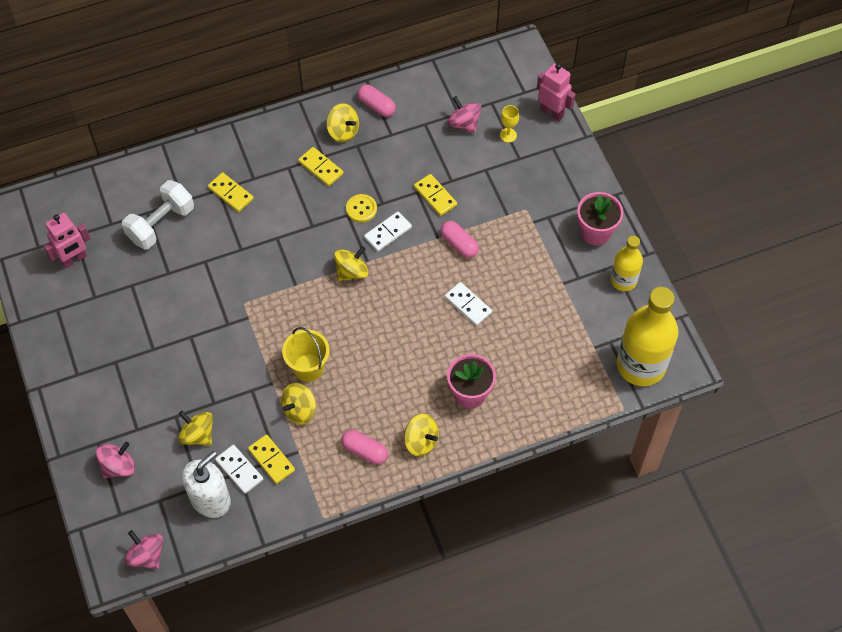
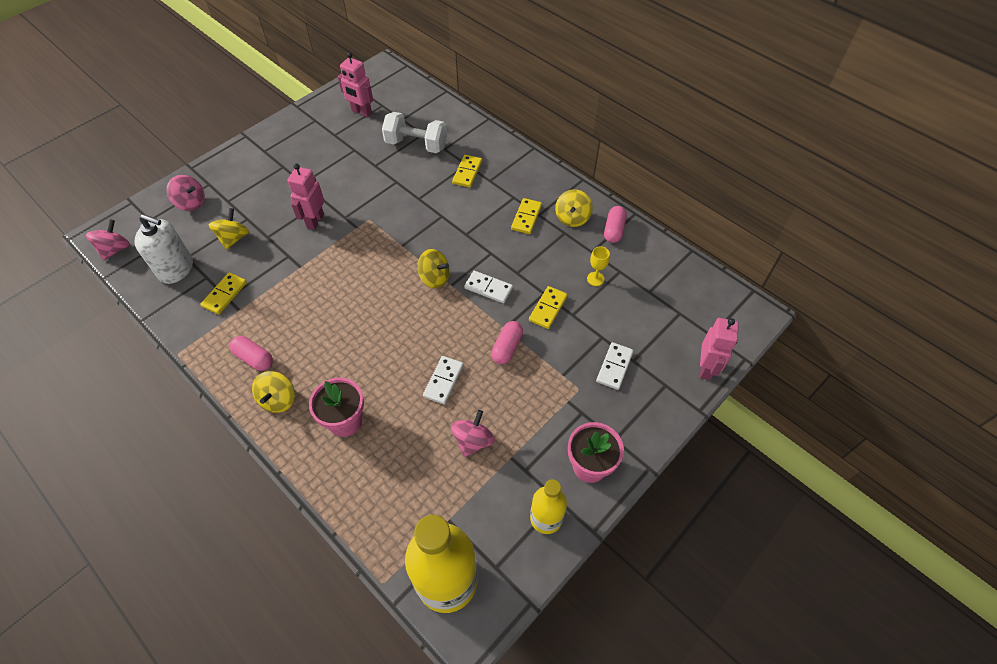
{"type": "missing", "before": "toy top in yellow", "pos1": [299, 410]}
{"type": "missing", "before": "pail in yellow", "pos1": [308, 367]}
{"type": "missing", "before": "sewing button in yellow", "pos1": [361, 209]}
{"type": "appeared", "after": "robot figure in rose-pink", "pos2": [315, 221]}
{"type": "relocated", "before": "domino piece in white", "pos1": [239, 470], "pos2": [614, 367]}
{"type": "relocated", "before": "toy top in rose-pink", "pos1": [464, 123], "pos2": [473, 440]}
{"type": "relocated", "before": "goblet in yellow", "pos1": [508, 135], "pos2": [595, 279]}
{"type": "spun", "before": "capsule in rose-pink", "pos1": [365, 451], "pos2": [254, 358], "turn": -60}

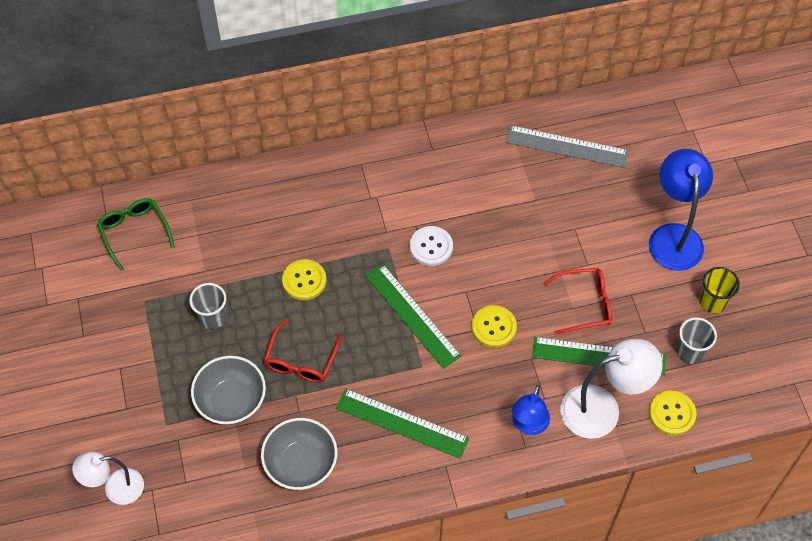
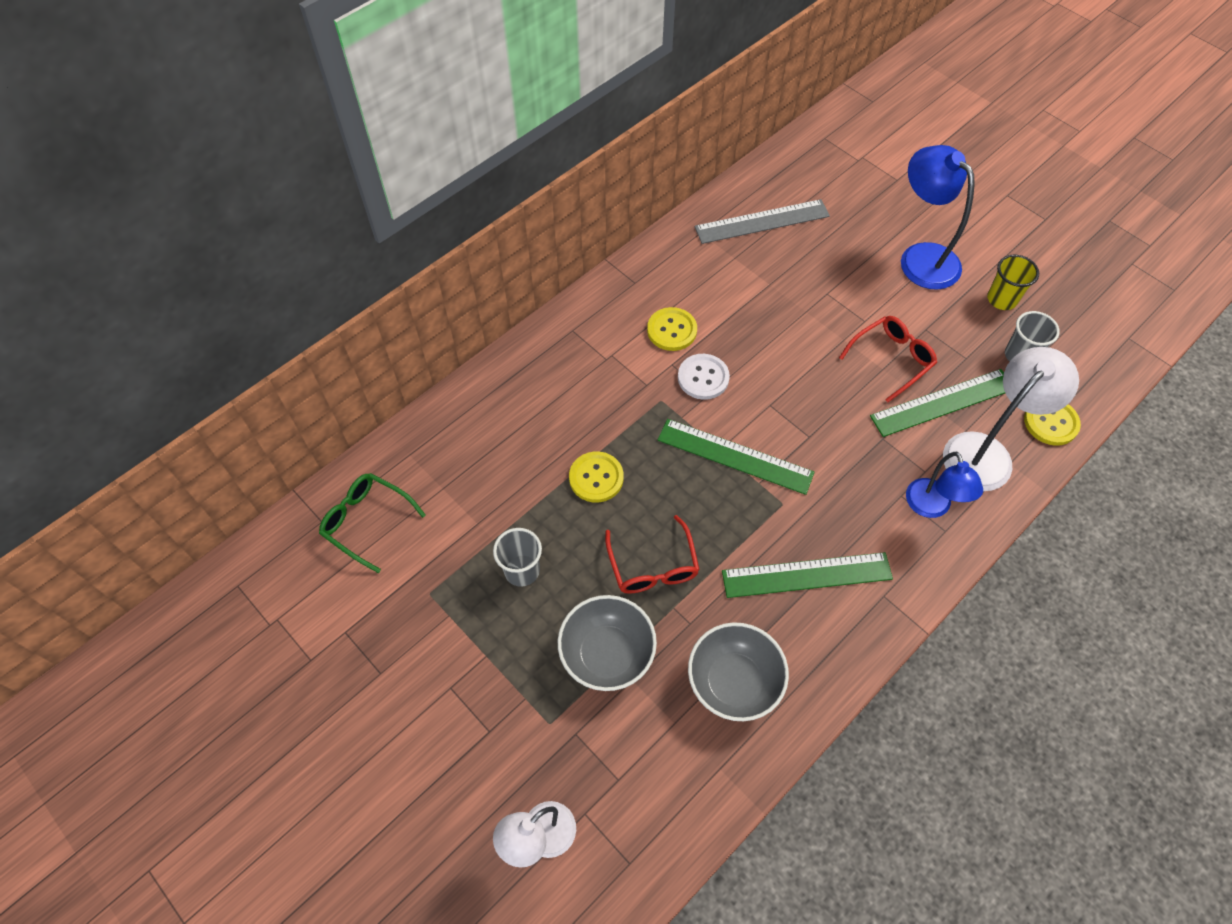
{"type": "relocated", "before": "sewing button in yellow", "pos1": [494, 327], "pos2": [672, 330]}

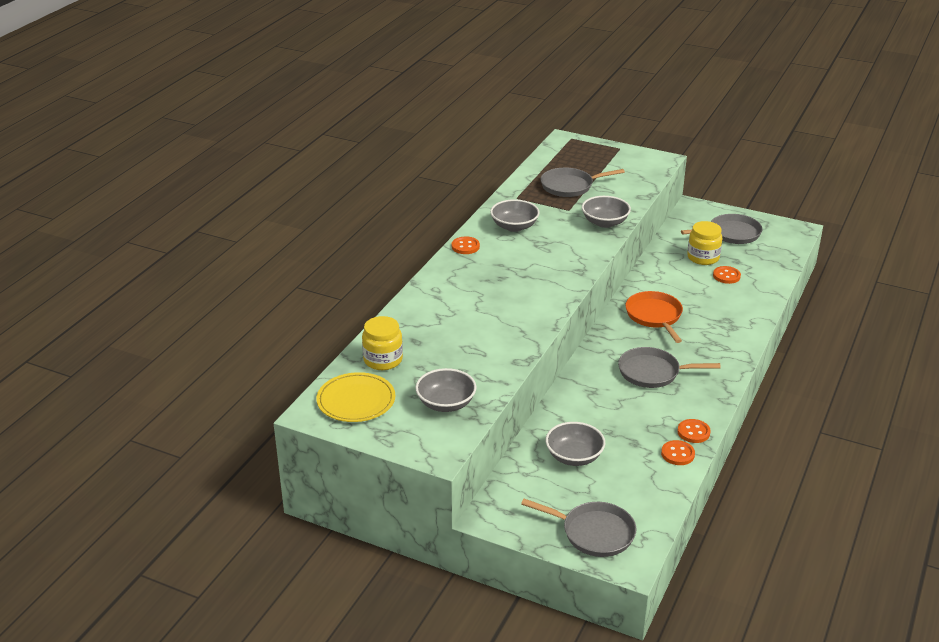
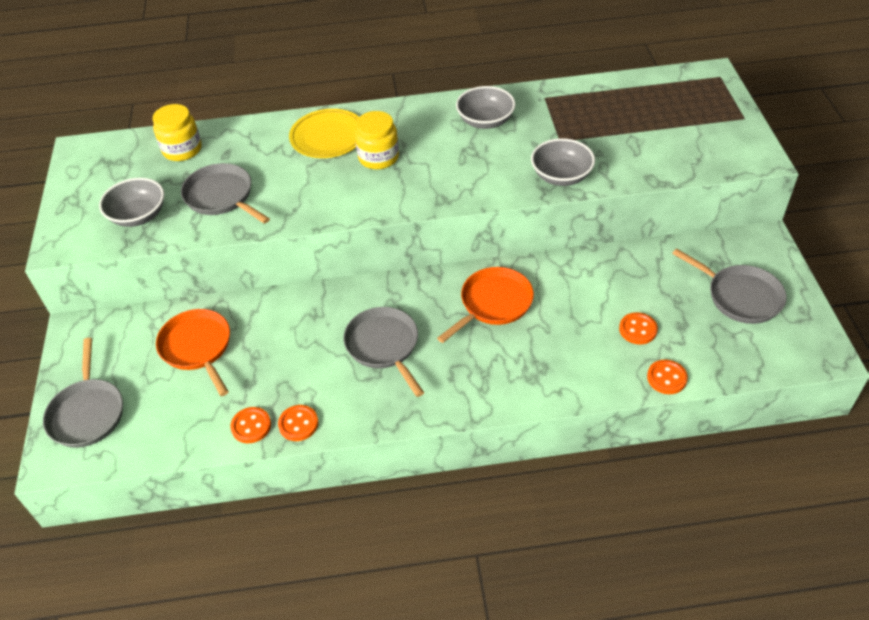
{"type": "relocated", "before": "dinner plate in yellow", "pos1": [356, 400], "pos2": [328, 136]}
{"type": "relocated", "before": "sewing button in orange-coloured", "pos1": [465, 246], "pos2": [666, 378]}
{"type": "relocated", "before": "skillet in gray", "pos1": [570, 186], "pos2": [222, 197]}
{"type": "relocated", "before": "jam jar in yellow", "pos1": [703, 257], "pos2": [378, 157]}
{"type": "exchanged", "before": "bowl in gray", "after": "skillet in orange-coloured", "pos1": [574, 456], "pos2": [198, 348]}

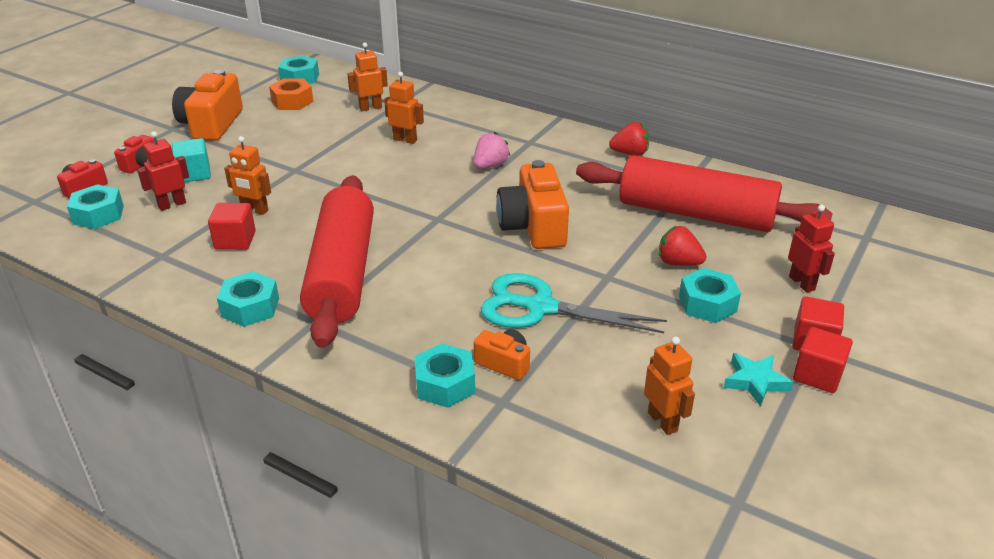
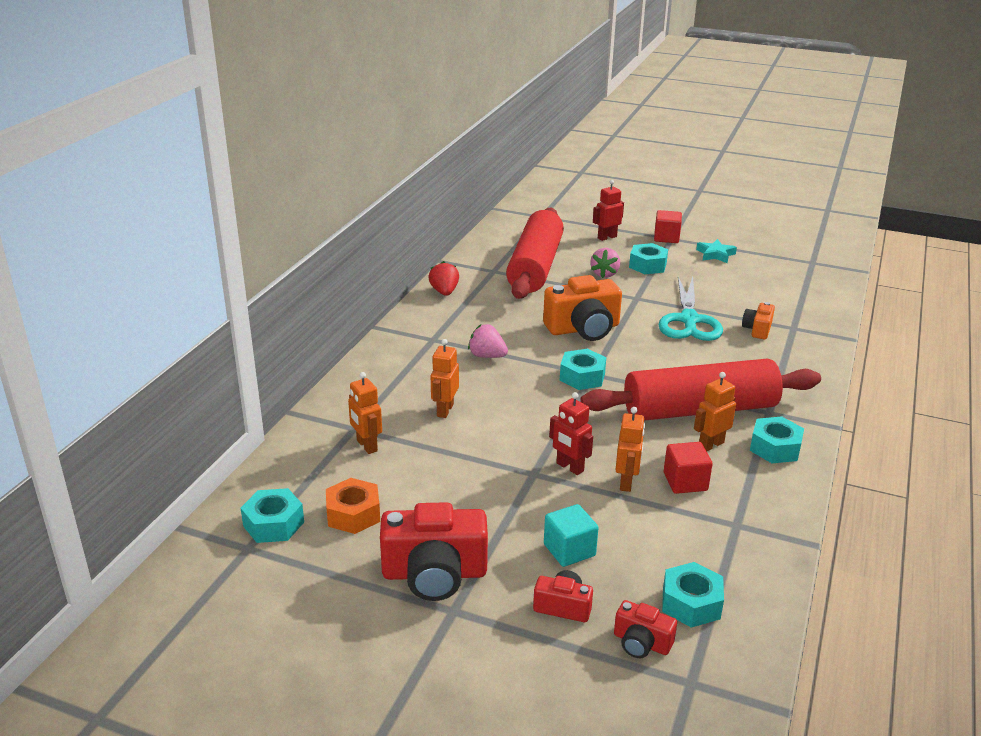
{"type": "missing", "before": "cube in scarlet", "pos1": [817, 375]}
{"type": "relocated", "before": "robot figure in scarlet", "pos1": [172, 204], "pos2": [569, 467]}
{"type": "relocated", "before": "nut in turquoise", "pos1": [445, 384], "pos2": [582, 377]}
{"type": "relocated", "before": "robot figure in orange-coloured", "pos1": [663, 421], "pos2": [710, 445]}
{"type": "colour", "before": "photo camera in orange-coloured", "after": "photo camera in scarlet", "pos1": [211, 124], "pos2": [434, 574]}
{"type": "colour", "before": "strawberry in scarlet", "after": "strawberry in rose-pink", "pos1": [678, 263], "pos2": [605, 274]}

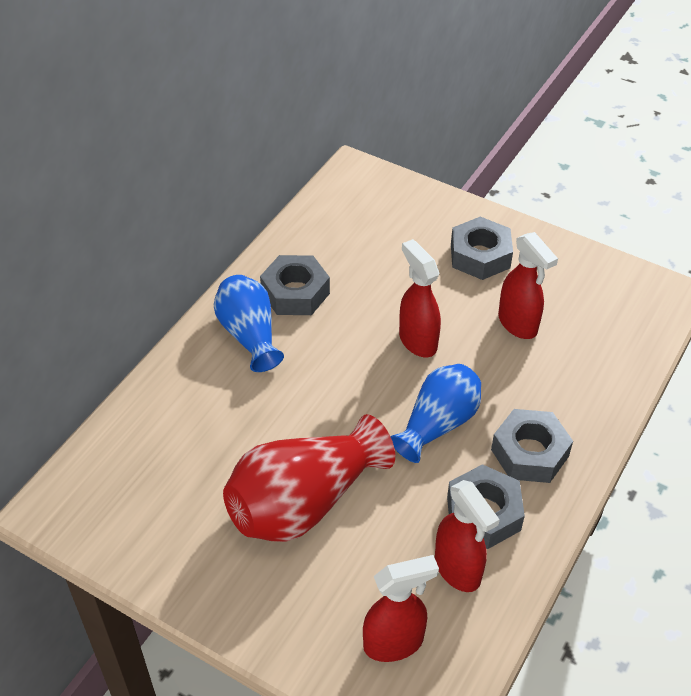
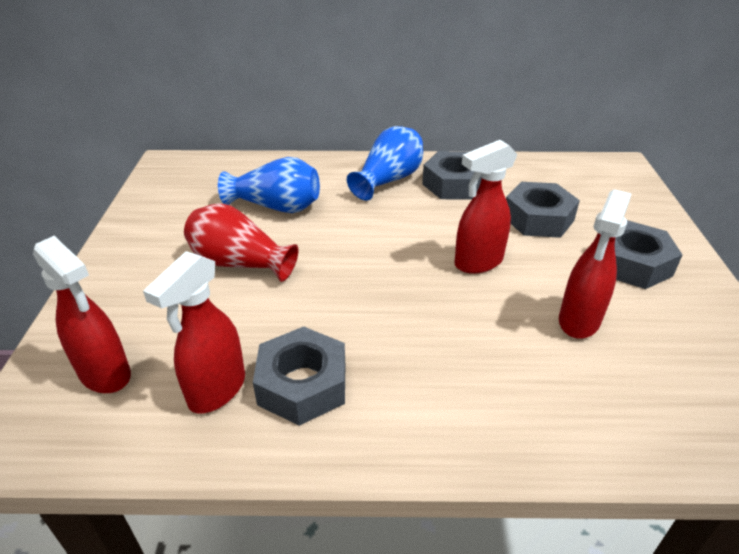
{"type": "relocated", "before": "tall vase in cobalt", "pos1": [438, 424], "pos2": [276, 207]}
{"type": "relocated", "before": "nut in gray", "pos1": [529, 453], "pos2": [538, 218]}
{"type": "spun", "before": "sprayer in scarlet", "pos1": [417, 341], "pos2": [478, 262], "turn": -150}
{"type": "size", "before": "tall vase in scarlet", "pos1": [304, 502], "pos2": [239, 263], "scale": 0.66}

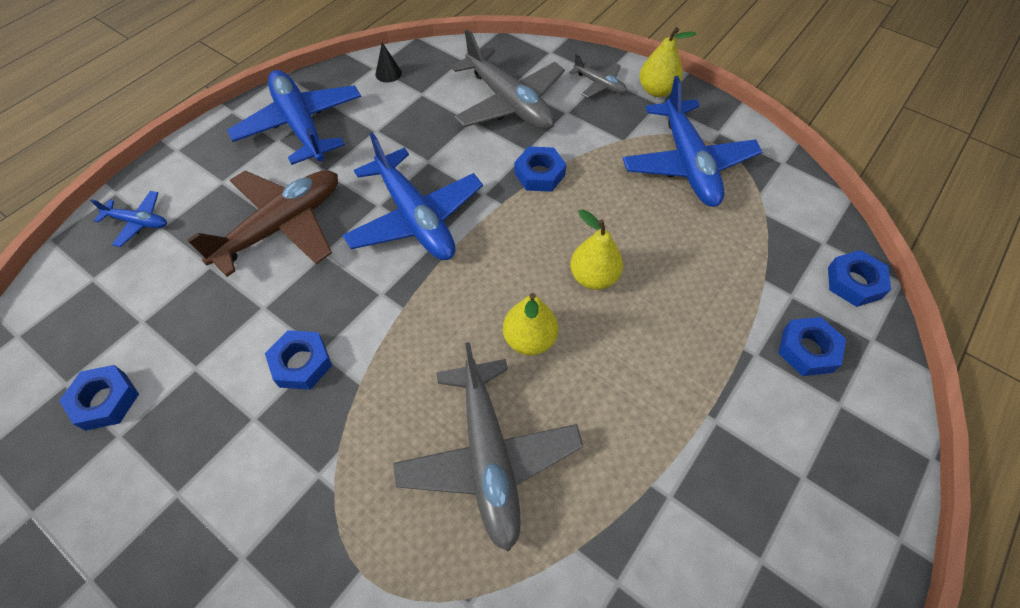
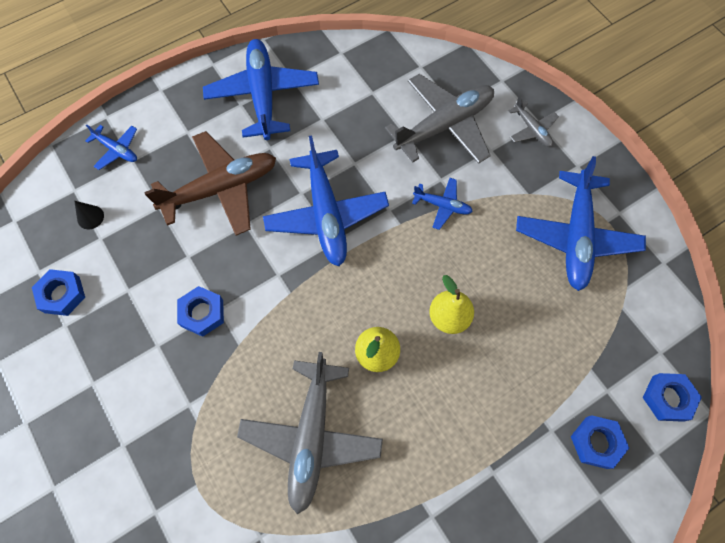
{"type": "missing", "before": "pear fruit in yellow", "pos1": [657, 90]}
{"type": "relocated", "before": "cone in ebony", "pos1": [388, 73], "pos2": [90, 217]}
{"type": "exchanged", "before": "nut in cobalt", "after": "plane in cobalt", "pos1": [539, 174], "pos2": [442, 205]}
{"type": "spun", "before": "plane in gray", "pos1": [510, 103], "pos2": [444, 125], "turn": -105}

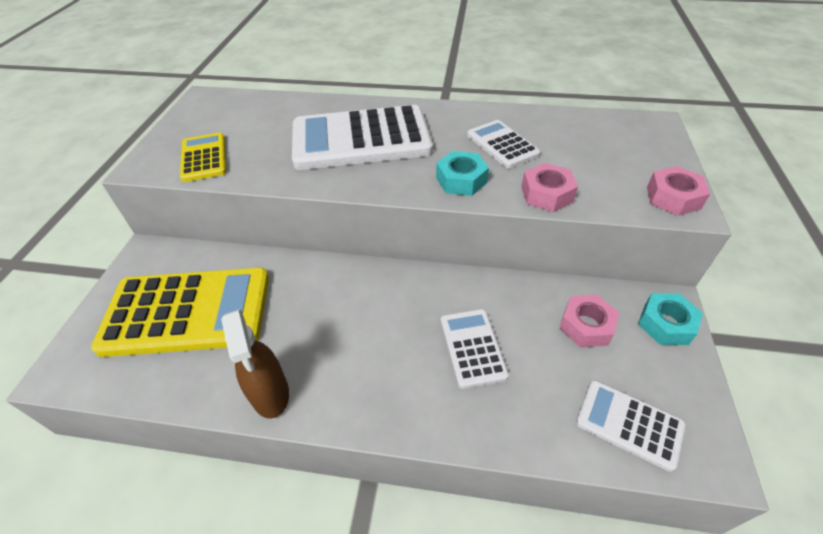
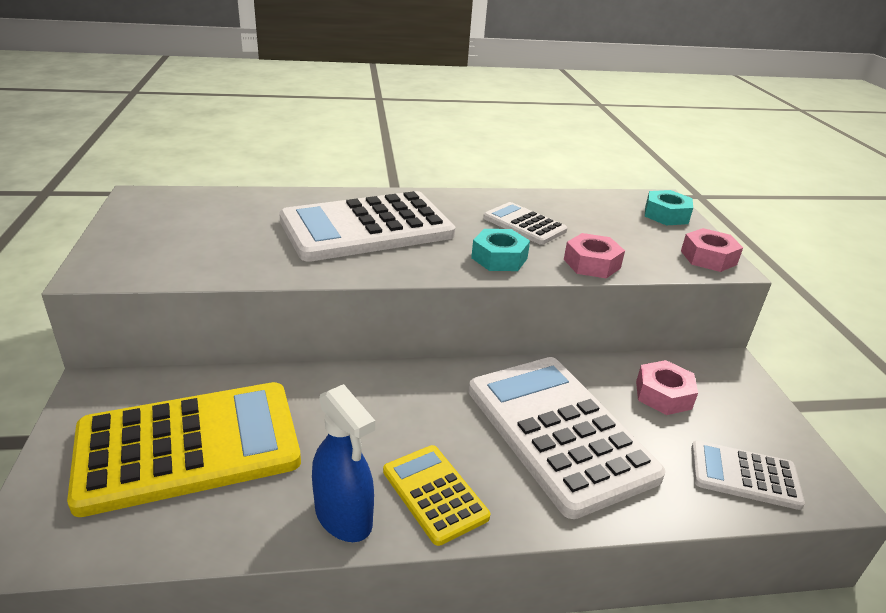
{"type": "relocated", "before": "calculator in yellow", "pos1": [204, 158], "pos2": [434, 494]}
{"type": "relocated", "before": "nut in turquoise", "pos1": [665, 324], "pos2": [666, 215]}
{"type": "colour", "before": "sprayer in brown", "after": "sprayer in cobalt", "pos1": [270, 393], "pos2": [343, 517]}
{"type": "size", "before": "calculator in white", "pos1": [472, 347], "pos2": [559, 432], "scale": 1.99}

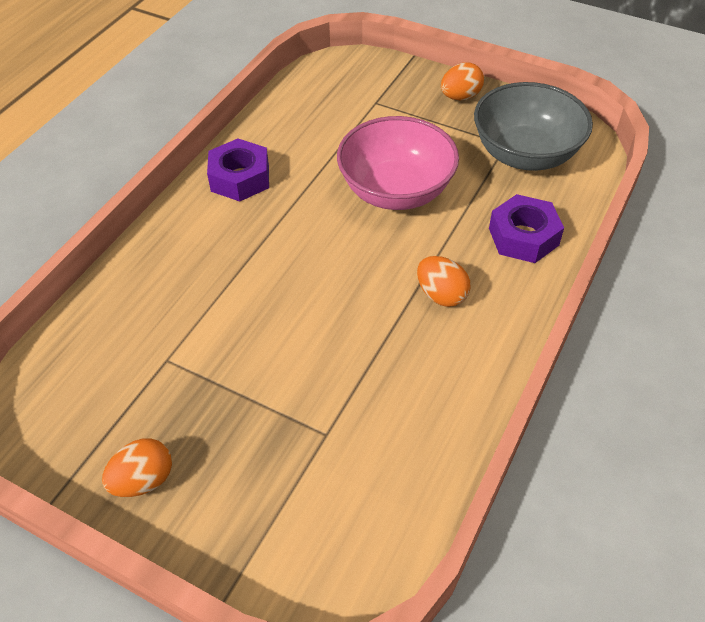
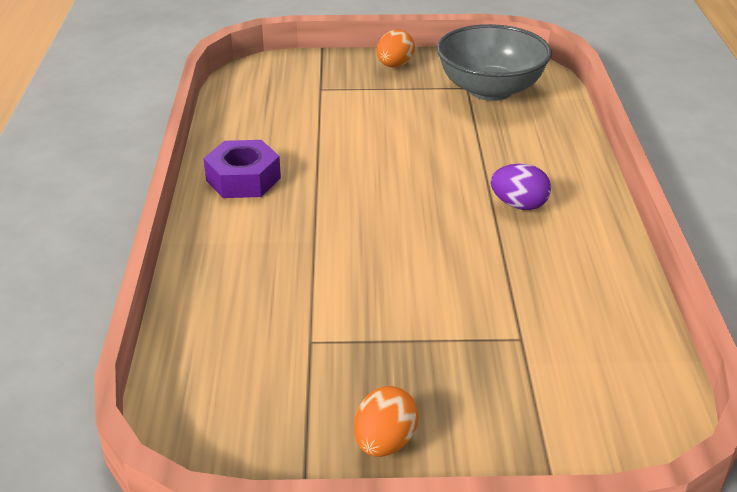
{"type": "missing", "before": "bowl in rose-pink", "pos1": [396, 191]}
{"type": "missing", "before": "nut in violet", "pos1": [523, 237]}
{"type": "colour", "before": "toy egg in orange-coloured", "after": "toy egg in violet", "pos1": [441, 295], "pos2": [519, 205]}

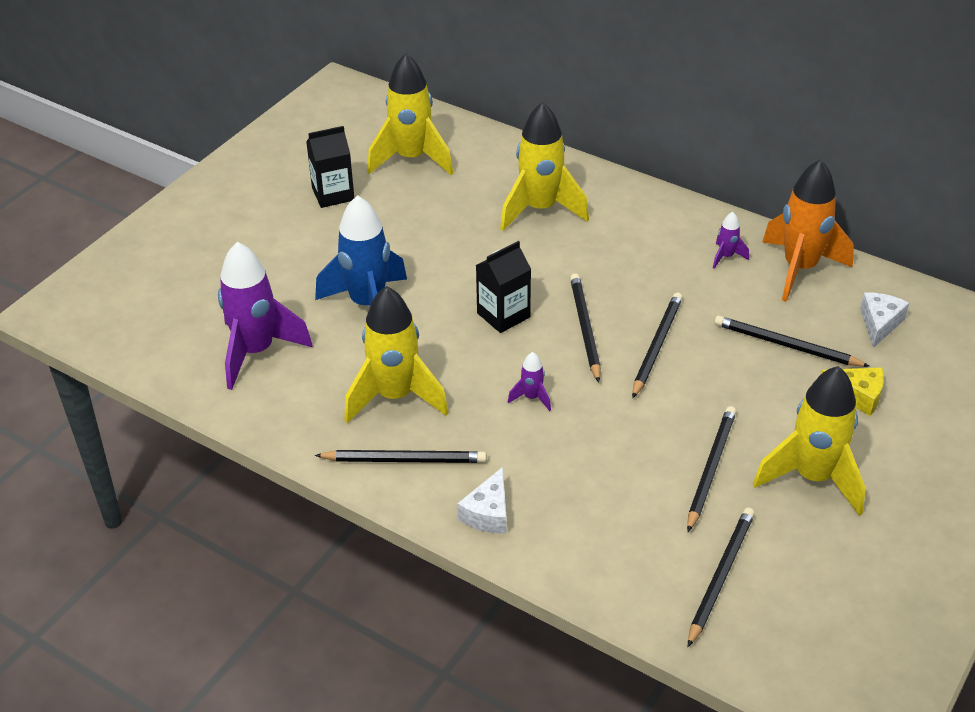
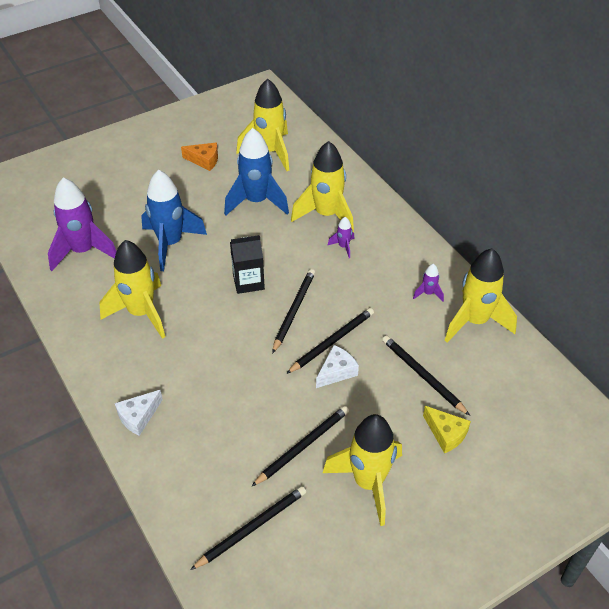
{"type": "missing", "before": "pencil in ebony", "pos1": [405, 460]}
{"type": "appeared", "after": "rocket in cobalt", "pos2": [256, 202]}
{"type": "relocated", "before": "rocket in violet", "pos1": [532, 397], "pos2": [343, 247]}
{"type": "relocated", "before": "cheese in white", "pos1": [879, 324], "pos2": [336, 372]}
{"type": "exchanged", "before": "milk carton in ebony", "after": "cheese in orange-coloured", "pos1": [333, 194], "pos2": [204, 160]}
{"type": "colour", "before": "rocket in orange-coloured", "after": "rocket in yellow", "pos1": [799, 269], "pos2": [475, 321]}

